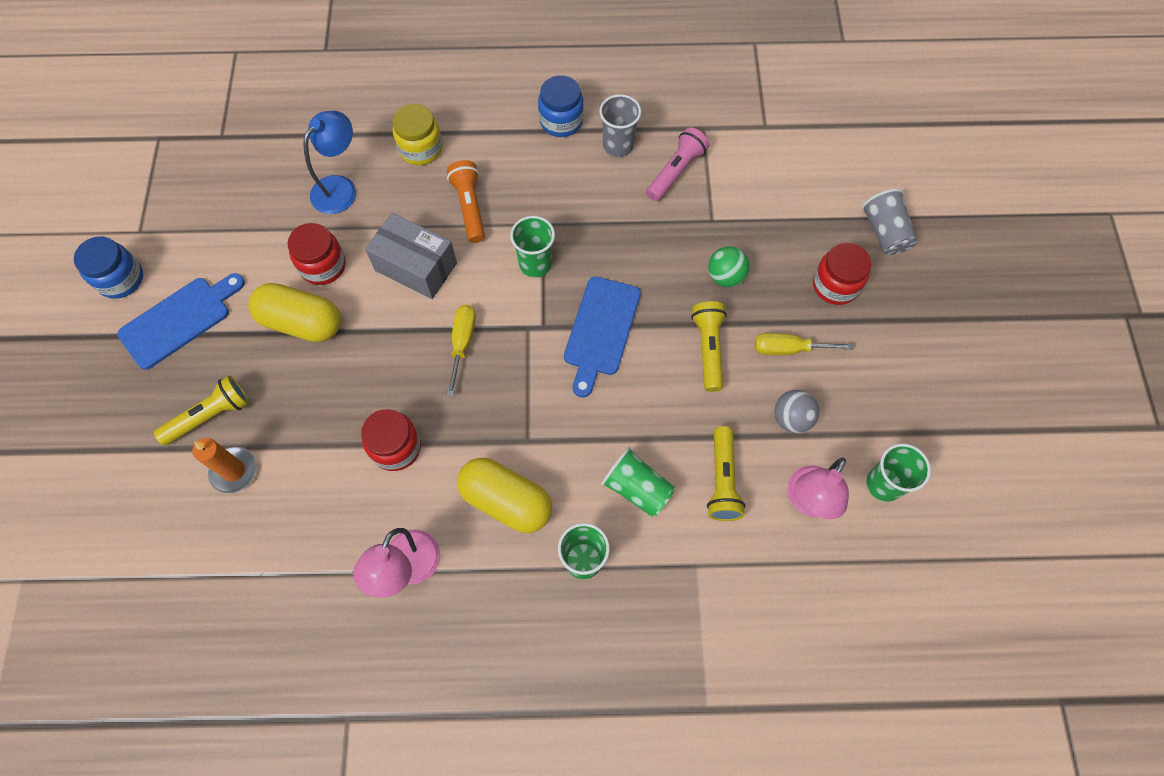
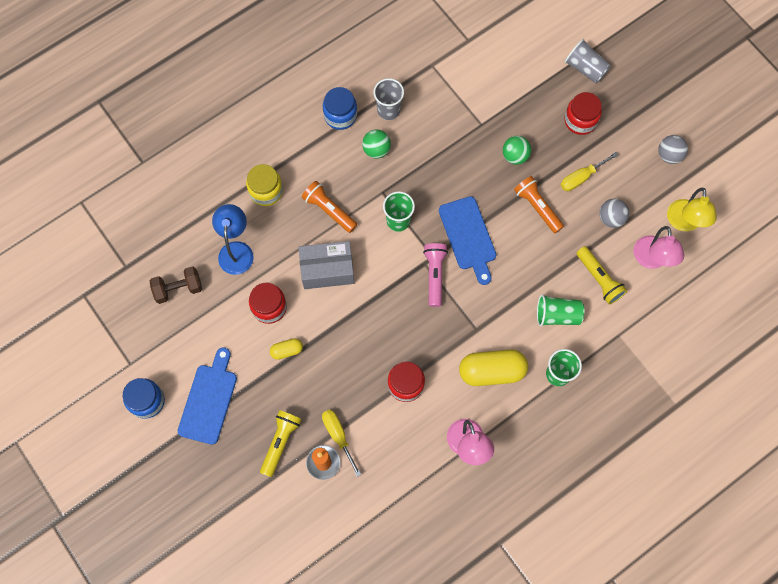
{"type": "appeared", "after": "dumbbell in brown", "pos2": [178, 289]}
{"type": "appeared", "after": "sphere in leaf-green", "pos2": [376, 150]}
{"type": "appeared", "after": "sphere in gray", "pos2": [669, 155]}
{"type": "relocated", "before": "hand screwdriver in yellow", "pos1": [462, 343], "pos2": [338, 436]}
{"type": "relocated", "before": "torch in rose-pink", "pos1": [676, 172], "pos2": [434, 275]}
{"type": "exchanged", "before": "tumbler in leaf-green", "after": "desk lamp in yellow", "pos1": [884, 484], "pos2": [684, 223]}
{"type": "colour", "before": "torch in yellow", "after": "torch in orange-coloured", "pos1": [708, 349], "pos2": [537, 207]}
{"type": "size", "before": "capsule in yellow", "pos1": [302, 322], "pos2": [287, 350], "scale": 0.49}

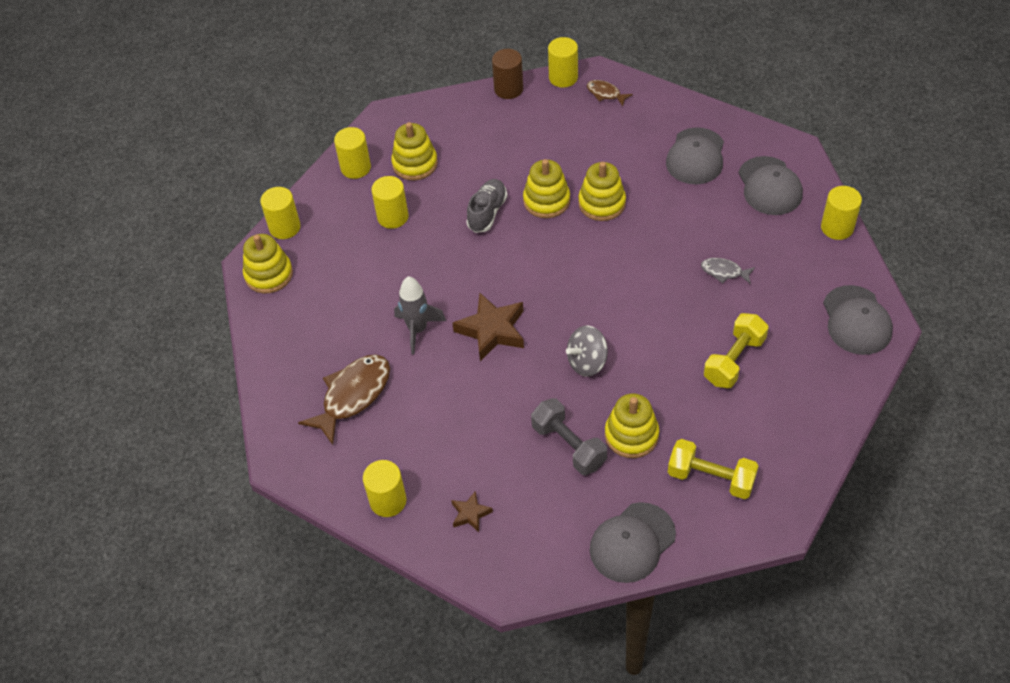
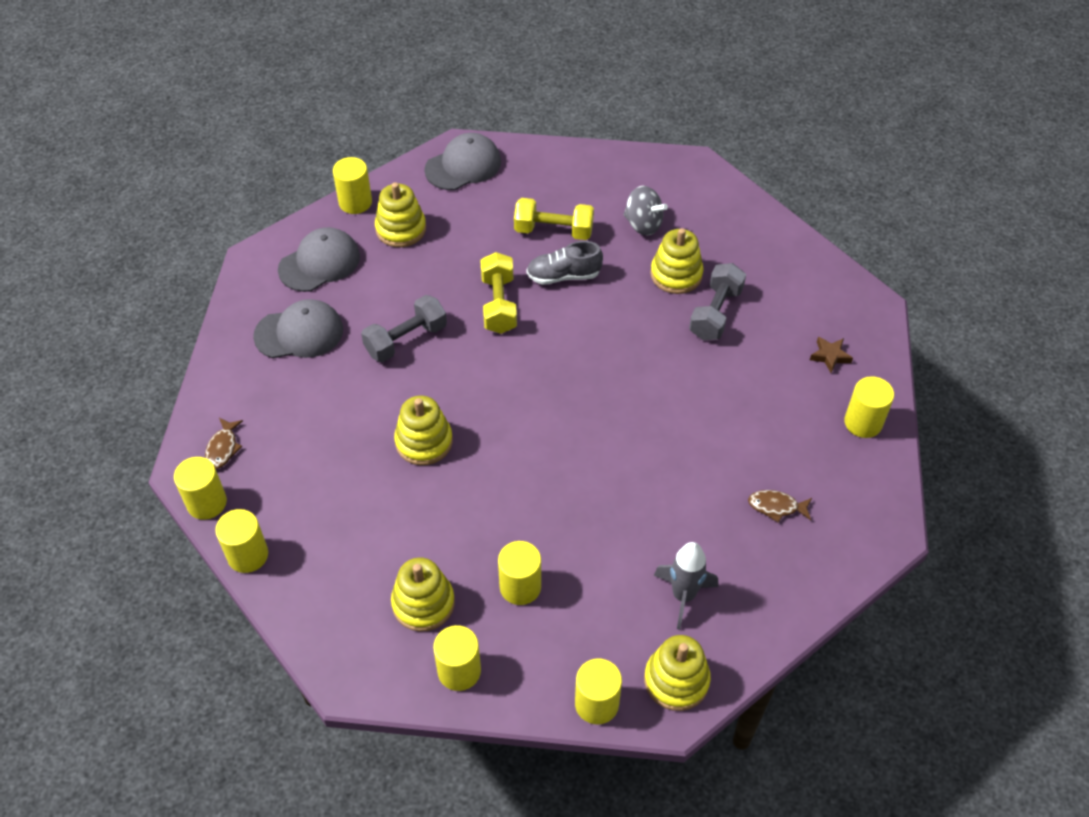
{"type": "missing", "before": "five-pointed star in brown", "pos1": [492, 330]}
{"type": "missing", "before": "baseball cap in gray", "pos1": [632, 542]}
{"type": "missing", "before": "fish in gray", "pos1": [724, 272]}
{"type": "appeared", "after": "dumbbell in gray", "pos2": [406, 340]}
{"type": "relocated", "before": "rocket in gray", "pos1": [418, 330], "pos2": [683, 596]}
{"type": "relocated", "before": "lace-up shoe in gray", "pos1": [487, 213], "pos2": [563, 276]}
{"type": "relocated", "before": "toy top in gray", "pos1": [587, 362], "pos2": [643, 224]}
{"type": "relocated", "before": "stacking rings in yellow", "pos1": [602, 203], "pos2": [401, 229]}
{"type": "relocated", "before": "dumbbell in yellow", "pos1": [711, 478], "pos2": [499, 304]}
{"type": "colour", "before": "cylinder in brown", "after": "cylinder in yellow", "pos1": [508, 89], "pos2": [248, 555]}
{"type": "size", "before": "fish in brown", "pos1": [353, 395], "pos2": [776, 507], "scale": 0.51}

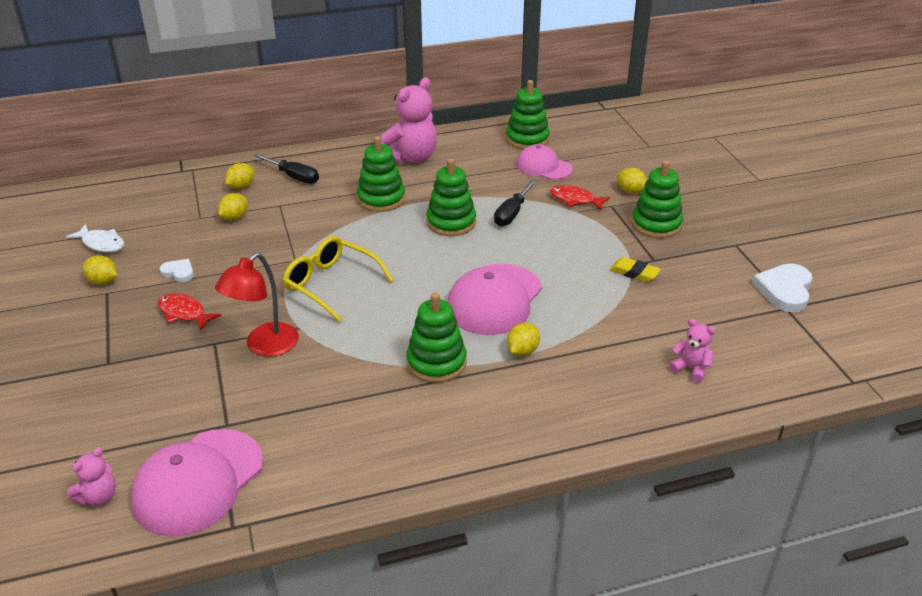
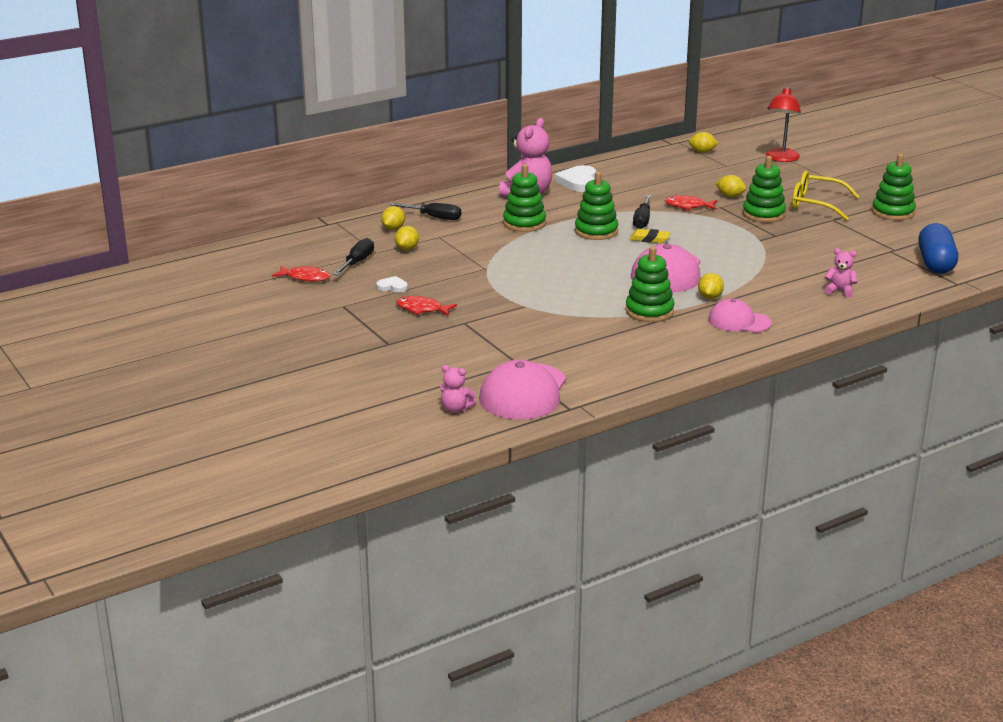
{"type": "appeared", "after": "hand screwdriver in ebony", "pos2": [357, 262]}
{"type": "appeared", "after": "capsule in cobalt", "pos2": [935, 263]}
{"type": "relocated", "before": "toy lemon in yellow", "pos1": [103, 281], "pos2": [702, 152]}
{"type": "relocated", "before": "desk lamp in scarlet", "pos1": [264, 346], "pos2": [781, 159]}
{"type": "relocated", "before": "spectacles in yellow", "pos1": [331, 284], "pos2": [816, 204]}
{"type": "relocated", "before": "stacking rings in leaf-green", "pos1": [527, 139], "pos2": [893, 212]}
{"type": "relocated", "before": "baseball cap in rose-pink", "pos1": [543, 167], "pos2": [739, 321]}
{"type": "relocated", "before": "gum eraser in yellow", "pos1": [634, 273], "pos2": [649, 239]}
{"type": "relocated", "before": "heart shape in white", "pos1": [784, 290], "pos2": [578, 182]}
{"type": "colour", "before": "fish in white", "after": "fish in scarlet", "pos1": [101, 243], "pos2": [305, 278]}
{"type": "spun", "before": "teddy bear in rose-pink", "pos1": [98, 497], "pos2": [456, 409], "turn": 90}

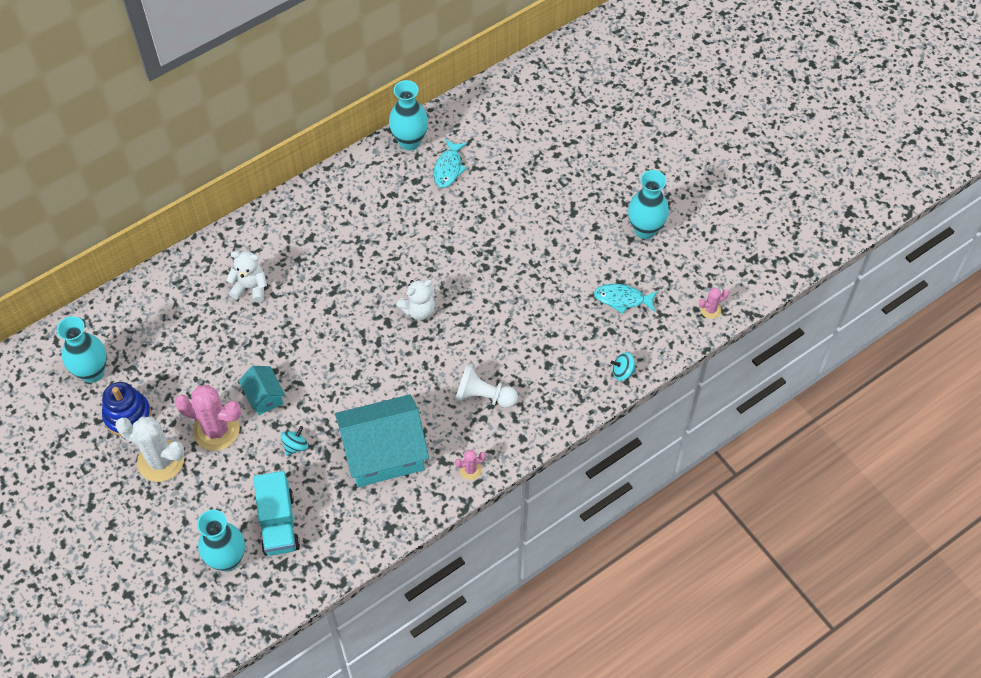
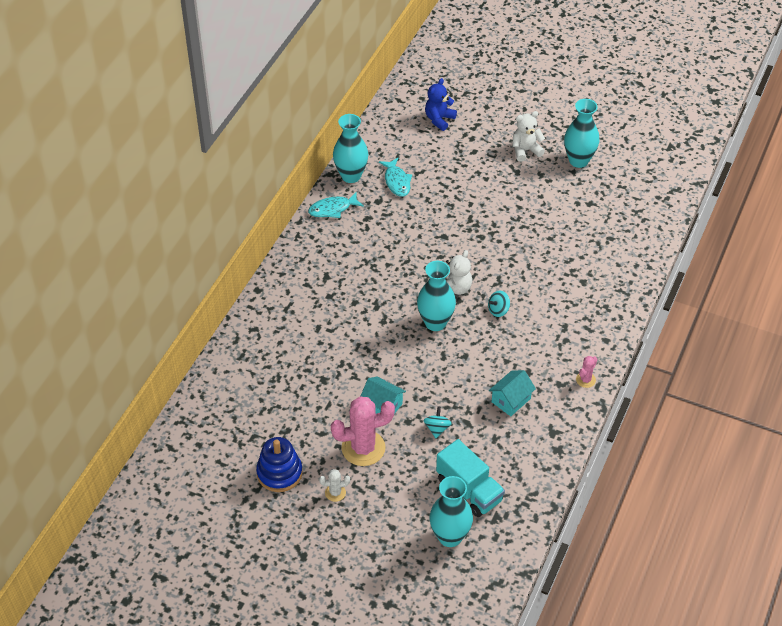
{"type": "missing", "before": "chess pawn in white", "pos1": [483, 396]}
{"type": "missing", "before": "saguaro cactus in rose-pink", "pos1": [710, 310]}
{"type": "appeared", "after": "teddy bear in cobalt", "pos2": [439, 119]}
{"type": "relocated", "before": "tall vase in turquoise", "pos1": [92, 372], "pos2": [435, 323]}
{"type": "relocated", "before": "teddy bear in white", "pos1": [250, 287], "pos2": [525, 150]}
{"type": "relocated", "before": "fish in turquoise", "pos1": [622, 299], "pos2": [332, 209]}
{"type": "relocated", "before": "toy top in turquoise", "pos1": [622, 372], "pos2": [498, 310]}
{"type": "size", "before": "saguaro cactus in white", "pos1": [160, 461], "pos2": [335, 493], "scale": 0.47}
{"type": "size", "before": "cottage in turquoise", "pos1": [384, 453], "pos2": [511, 400], "scale": 0.49}

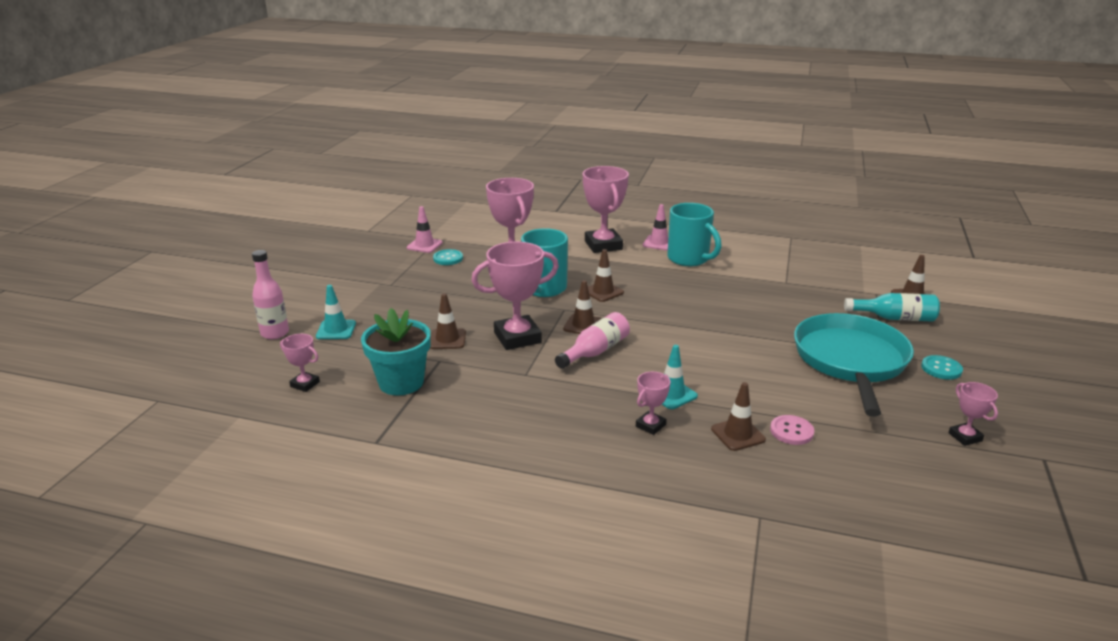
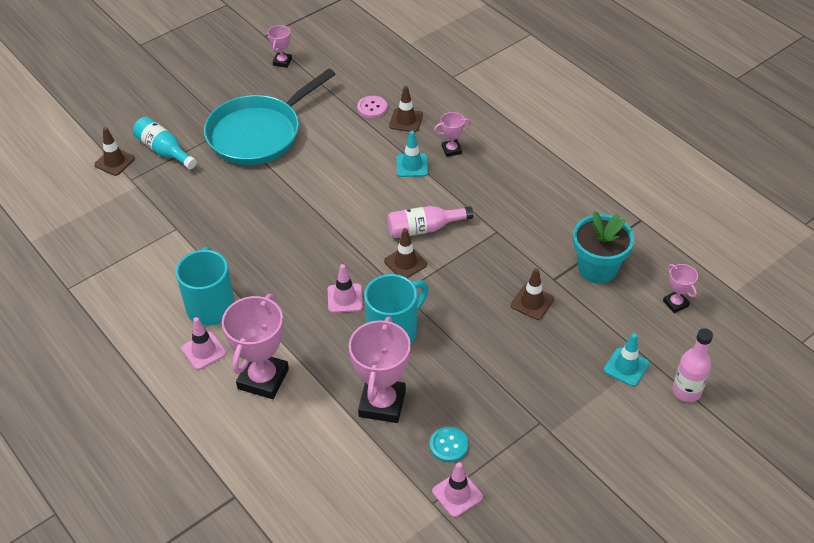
{"type": "missing", "before": "prize cup in rose-pink", "pos1": [517, 337]}
{"type": "missing", "before": "sewing button in turquoise", "pos1": [941, 369]}
{"type": "colour", "before": "traffic cone in brown", "after": "traffic cone in rose-pink", "pos1": [603, 292], "pos2": [345, 298]}

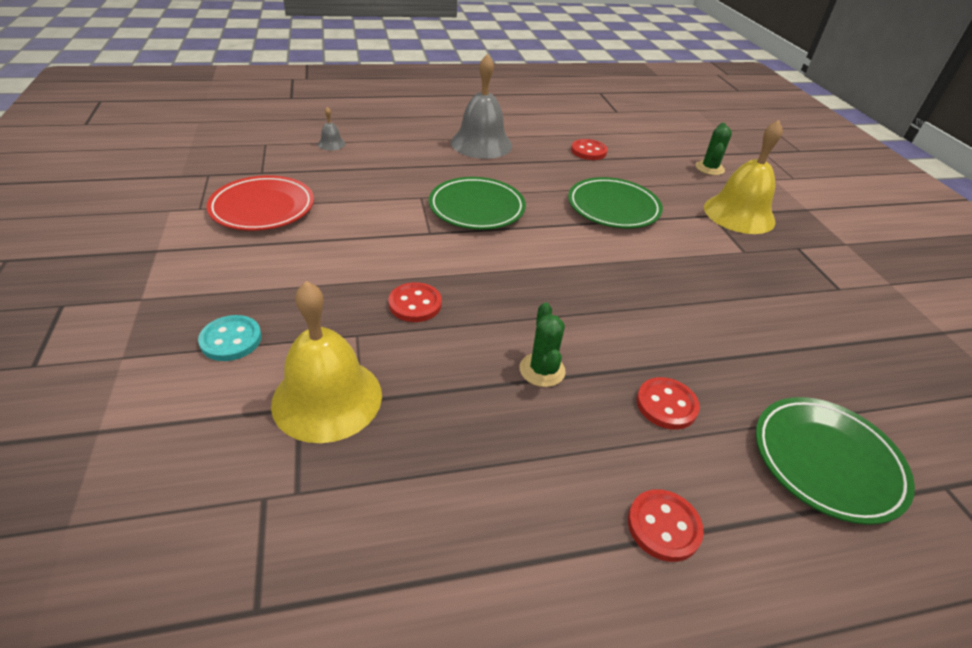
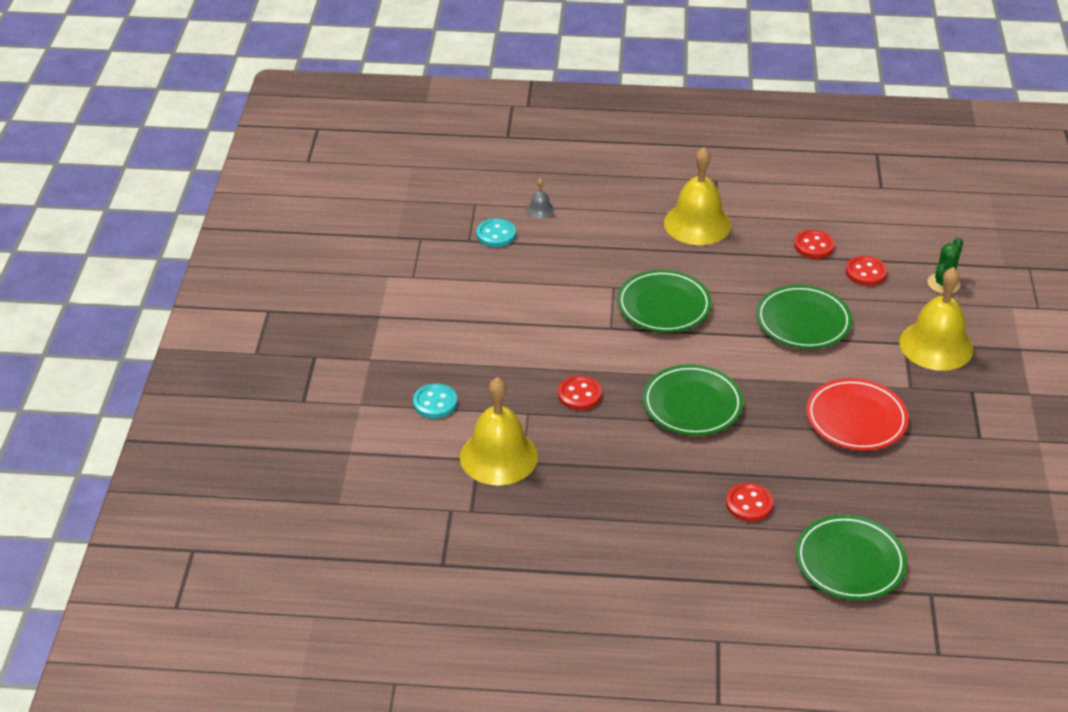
{"type": "missing", "before": "saguaro cactus in leaf-green", "pos1": [542, 370]}
{"type": "appeared", "after": "sewing button in turquoise", "pos2": [496, 234]}
{"type": "appeared", "after": "dinner plate in leaf-green", "pos2": [692, 405]}
{"type": "relocated", "before": "dinner plate in scarlet", "pos1": [262, 208], "pos2": [856, 419]}
{"type": "relocated", "before": "sewing button in scarlet", "pos1": [663, 526], "pos2": [865, 272]}
{"type": "colour", "before": "school bell in gray", "after": "school bell in yellow", "pos1": [481, 144], "pos2": [697, 224]}

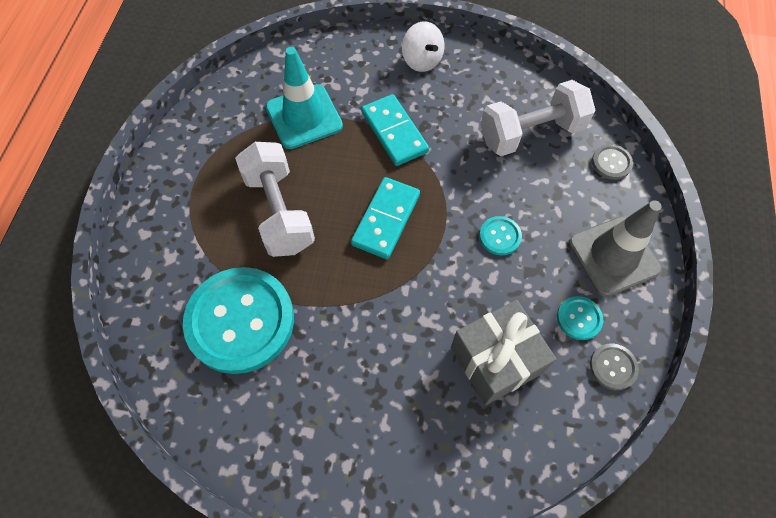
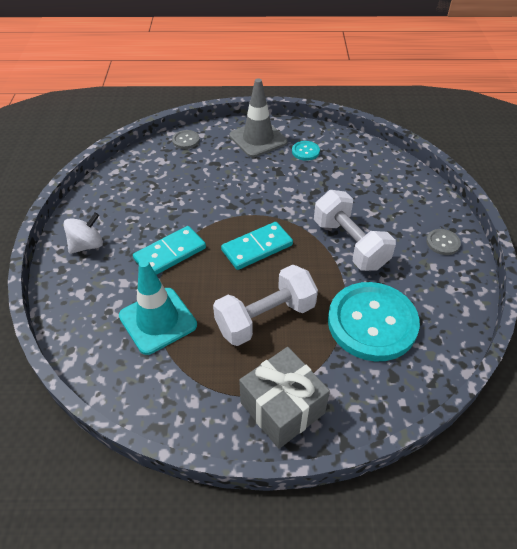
{"type": "missing", "before": "sewing button in turquoise", "pos1": [500, 236]}
{"type": "relocated", "before": "wrapped gift in gray", "pos1": [496, 360], "pos2": [282, 408]}
{"type": "relocated", "before": "dumbbell in white", "pos1": [531, 133], "pos2": [350, 244]}
{"type": "relocated", "before": "sewing button in gray", "pos1": [613, 367], "pos2": [442, 243]}
{"type": "spun", "before": "domino piece in turquoise", "pos1": [386, 219], "pos2": [257, 247], "turn": -45}

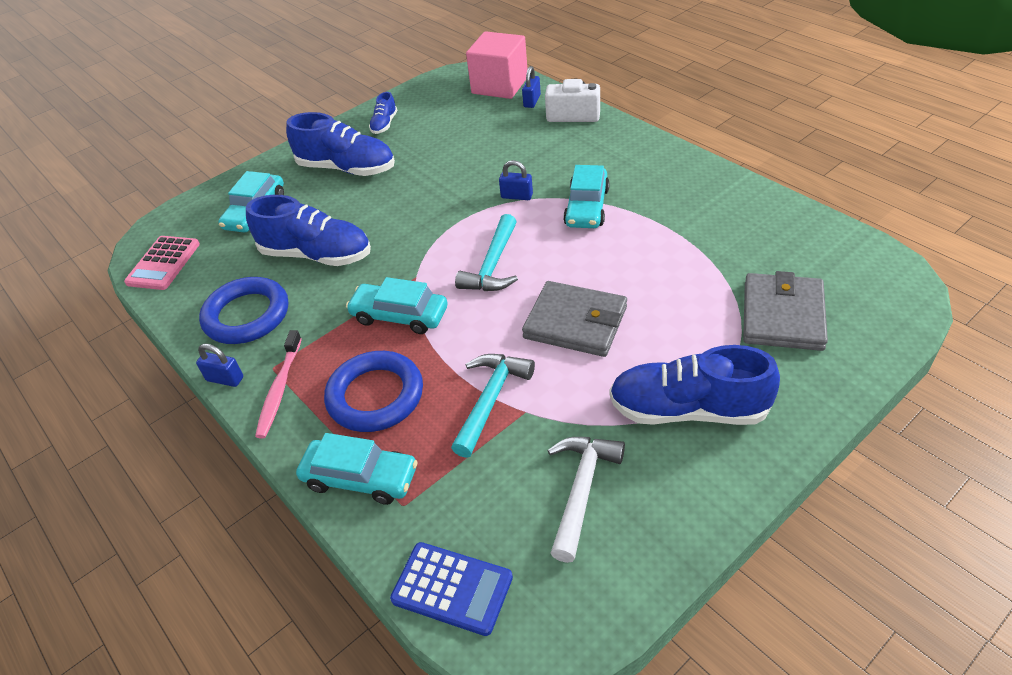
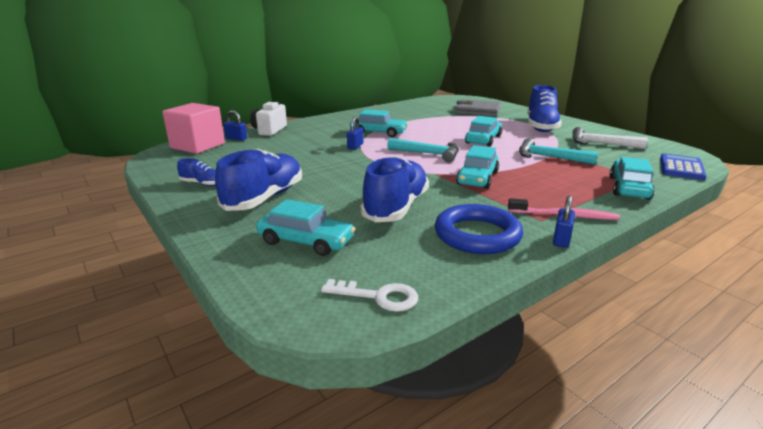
{"type": "missing", "before": "ring in cobalt", "pos1": [375, 396]}
{"type": "exchanged", "before": "calculator in rose-pink", "after": "door key in white", "pos1": [163, 263], "pos2": [378, 296]}
{"type": "exchanged", "before": "card wallet in gray", "after": "toy car in turquoise", "pos1": [575, 322], "pos2": [483, 139]}

